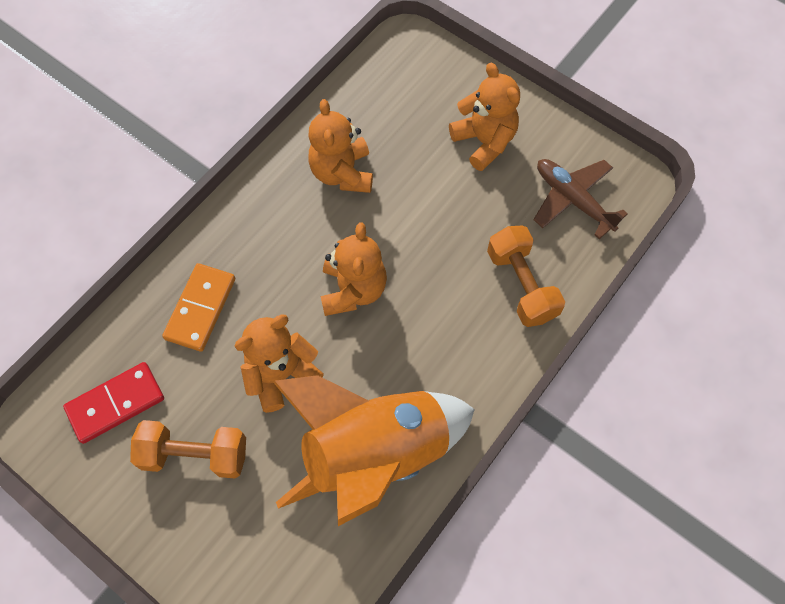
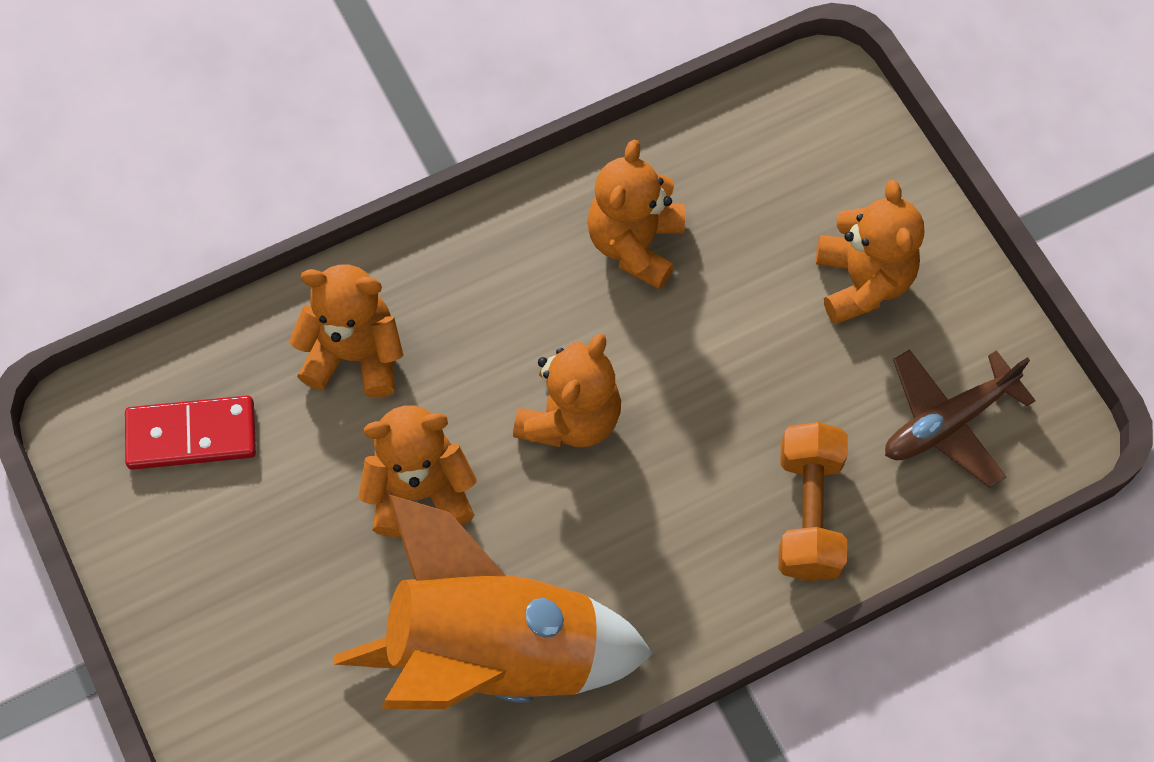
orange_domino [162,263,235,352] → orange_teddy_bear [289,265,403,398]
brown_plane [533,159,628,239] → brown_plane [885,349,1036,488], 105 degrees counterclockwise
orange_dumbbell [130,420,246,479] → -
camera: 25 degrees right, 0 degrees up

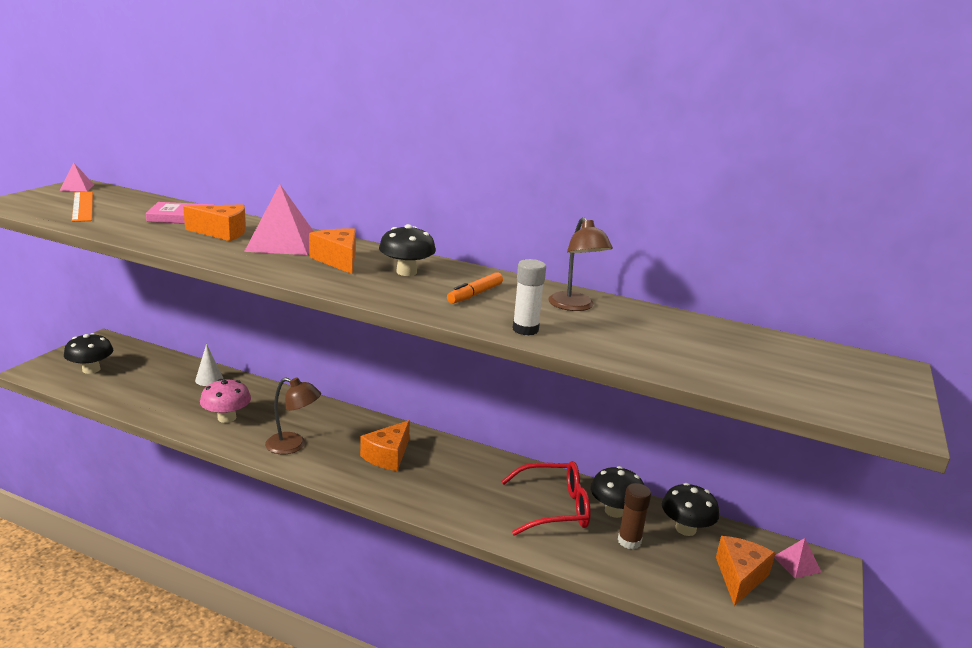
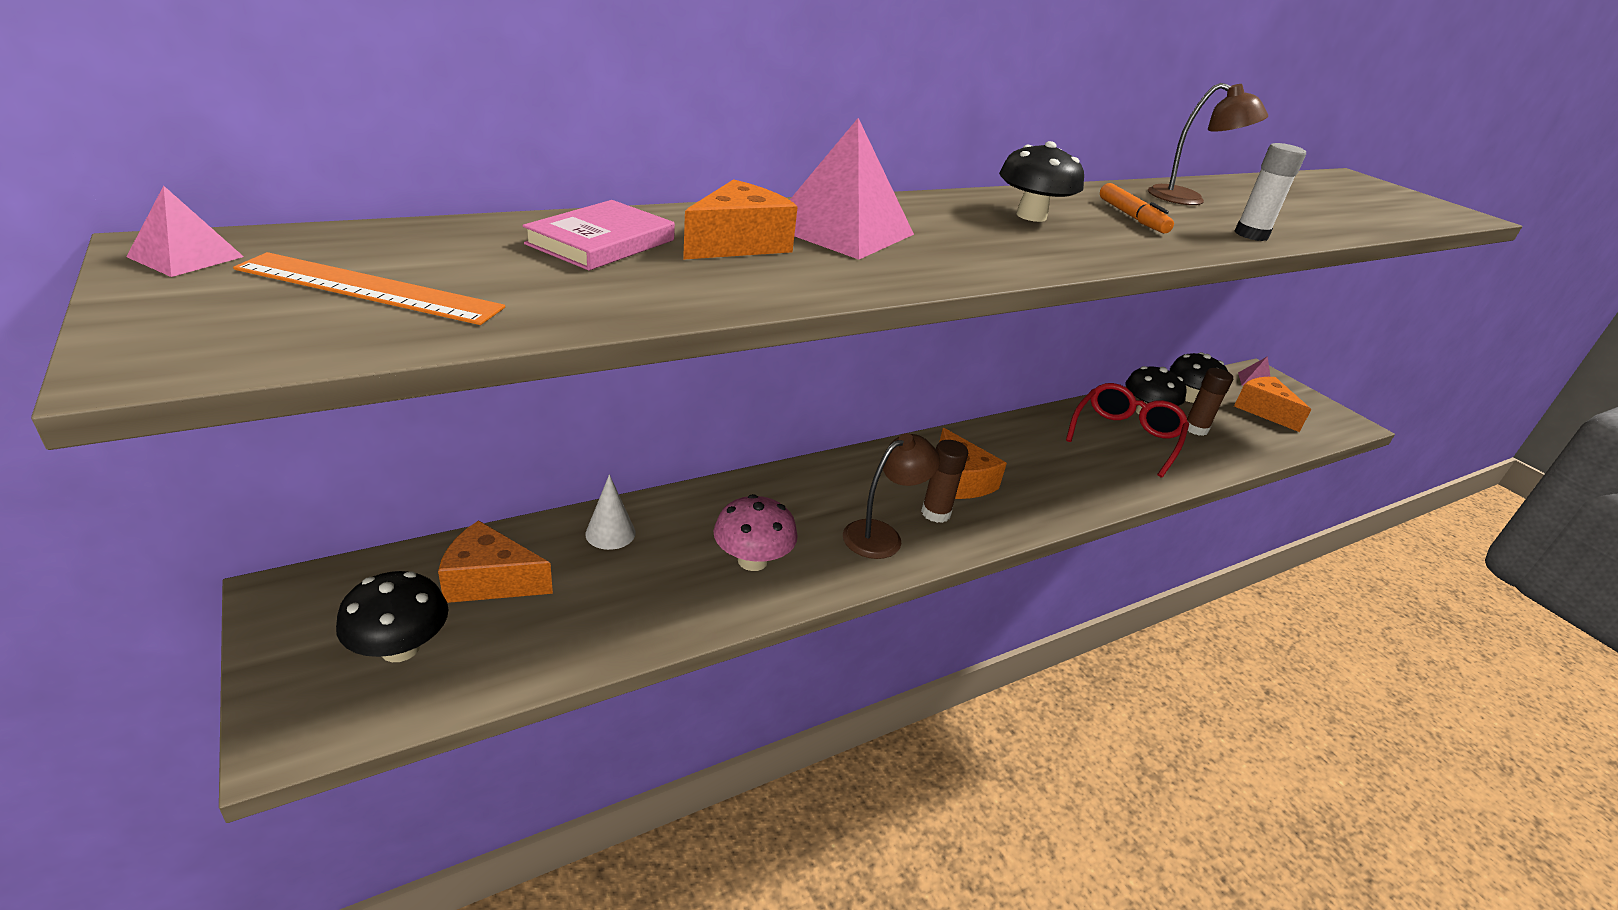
orange_cheese [309,228,356,274] → orange_cheese [438,520,553,603], move
- → brown_glue_stick [921,440,968,523]
camera: 55 degrees left, 10 degrees up

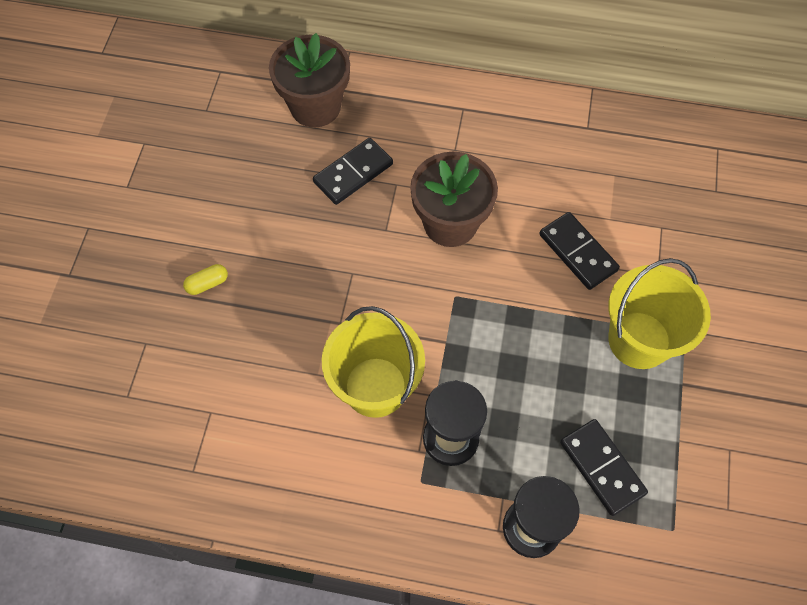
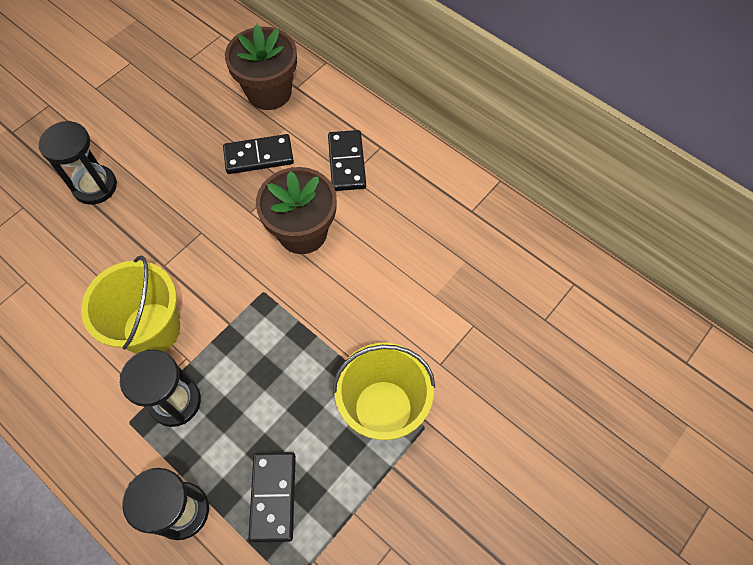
yellow_capsule [183,264,228,295] → black_hourglass [39,121,117,205]
black_domino [539,212,620,290] → black_domino [328,130,366,191], move
camera: 30 degrees right, 0 degrees up

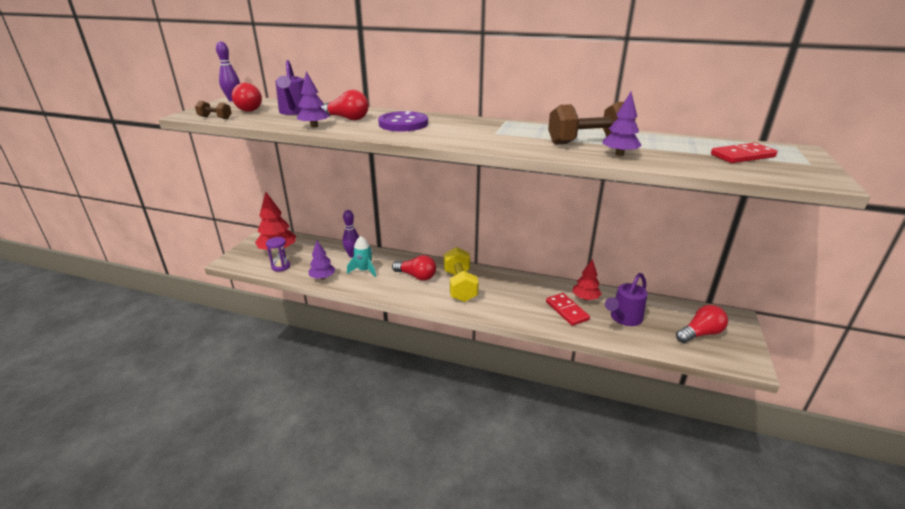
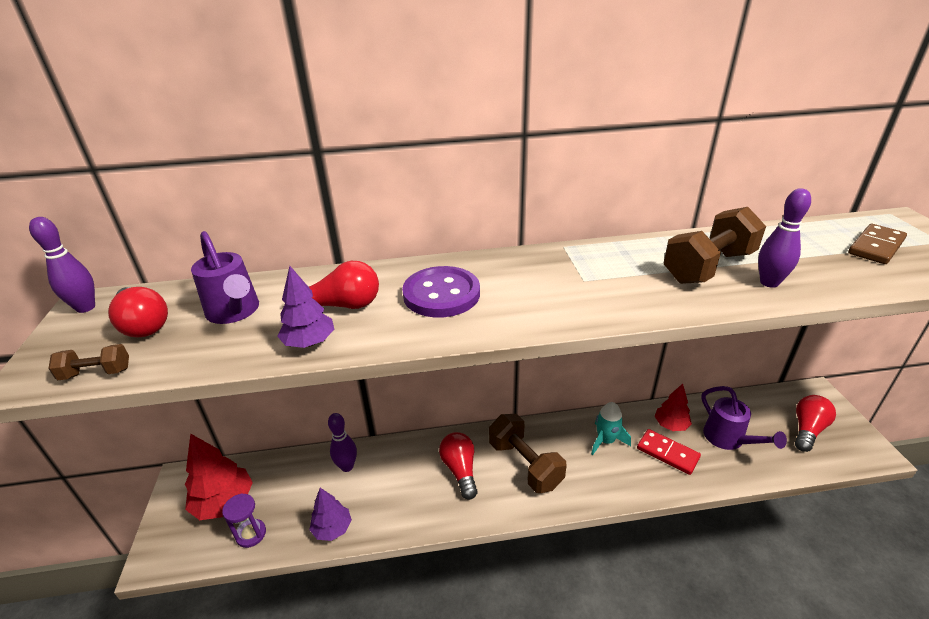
red_light_bulb [392,255,436,281] → red_light_bulb [439,432,478,500], 105 degrees counterclockwise
yellow_dumbbell [444,247,479,302] → brown_dumbbell [489,414,567,493]
turquoise_rocket [347,236,376,278] → turquoise_rocket [591,402,631,455], move
purple_watering_can [605,273,647,326] → purple_watering_can [701,386,787,450], 45 degrees counterclockwise
purple_tree [602,92,642,156] → purple_bowling_pin [758,188,811,288]
red_domino [711,143,778,163] → brown_domino [848,224,907,264]
camera: 25 degrees left, 5 degrees up

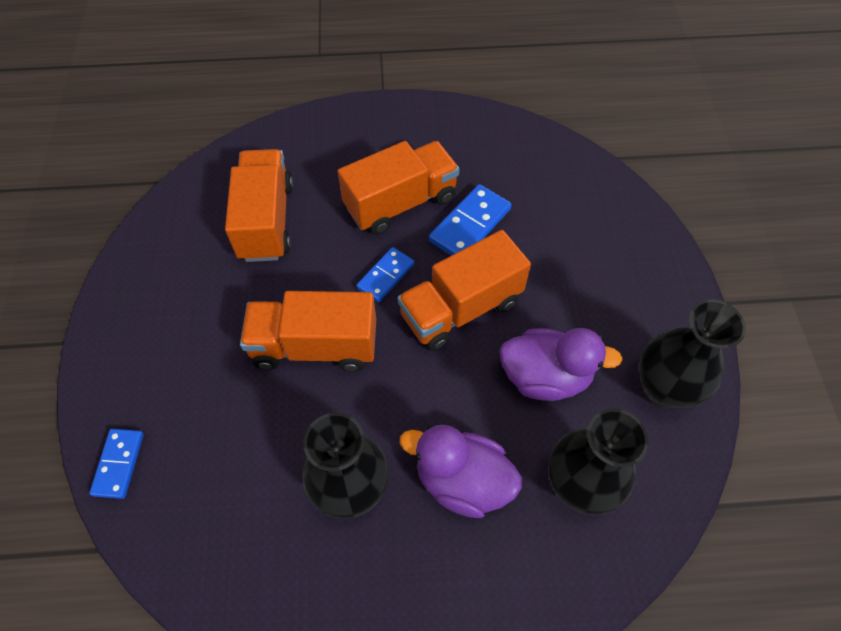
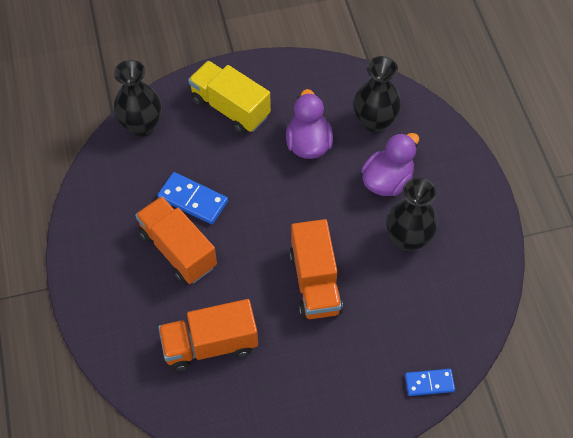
black_vase [639,299,746,408] → black_vase [114,60,162,137], move
- → yellow_truck [188,61,271,134]
purple_duck [400,425,522,518] → purple_duck [361,133,419,196], 150 degrees counterclockwise
blue_domino [357,247,414,302] → -
orange_truck [397,230,531,351] → -
camera: 100 degrees left, 0 degrees up

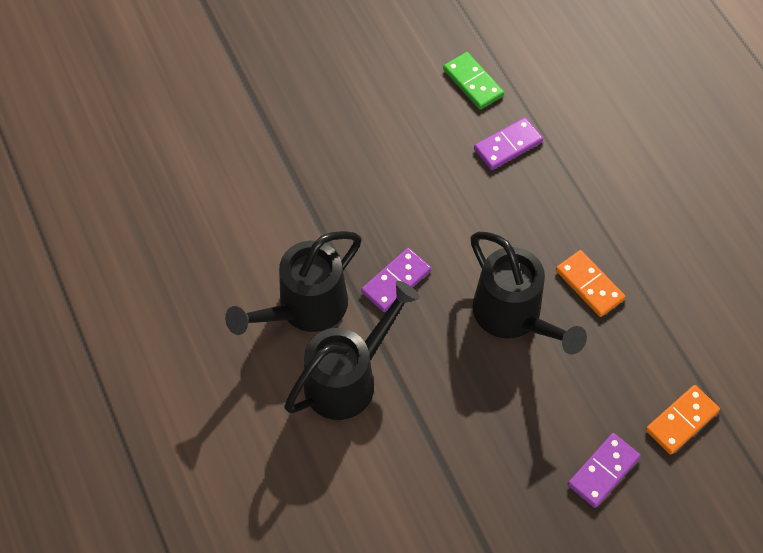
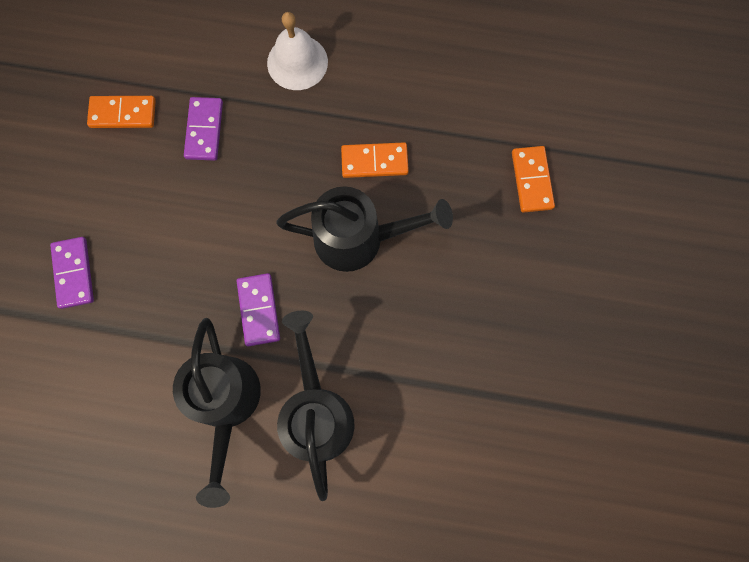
purple_domino [568,433,640,508] → purple_domino [50,237,94,309], move
green_domino [443,52,504,110] → orange_domino [87,96,156,128]
- → white_bell [267,12,328,90]
camera: 55 degrees left, 15 degrees up

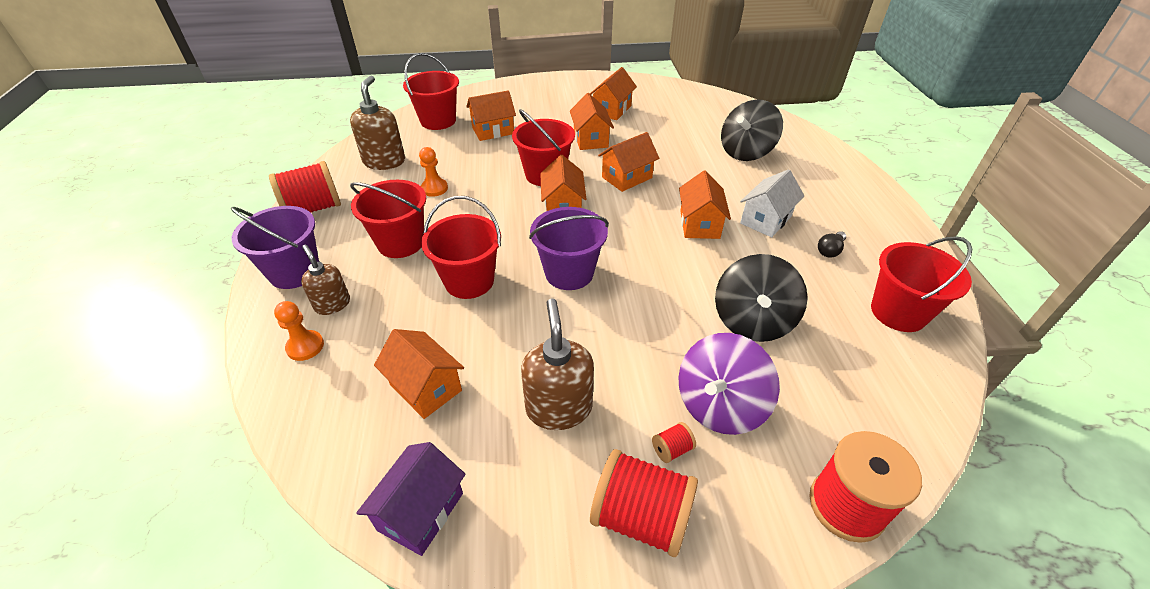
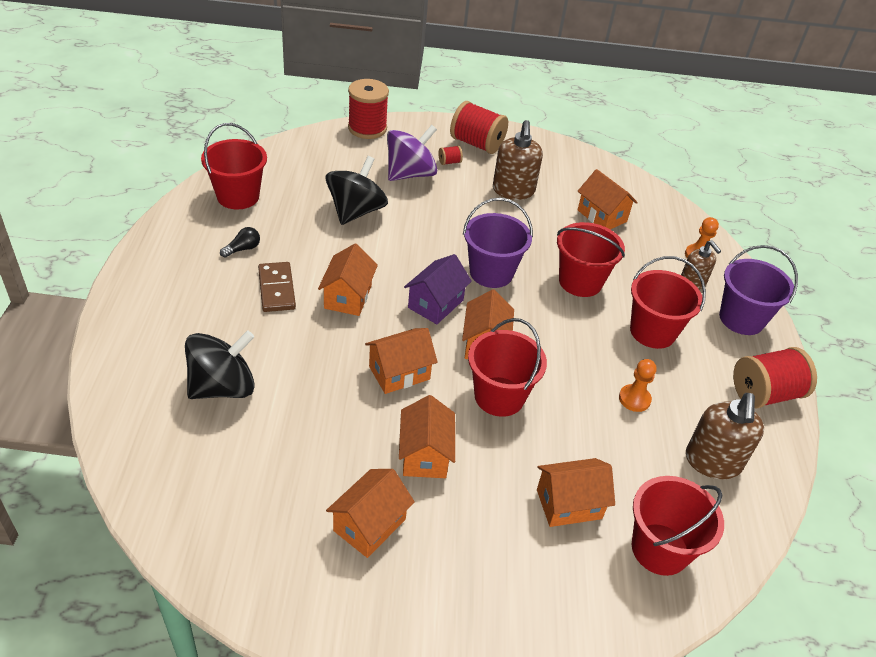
white_house [740,169,804,237] → brown_domino [258,262,296,312]
purple_house [356,442,466,556] → purple_house [404,254,472,324], move
camera: 175 degrees left, 0 degrees up

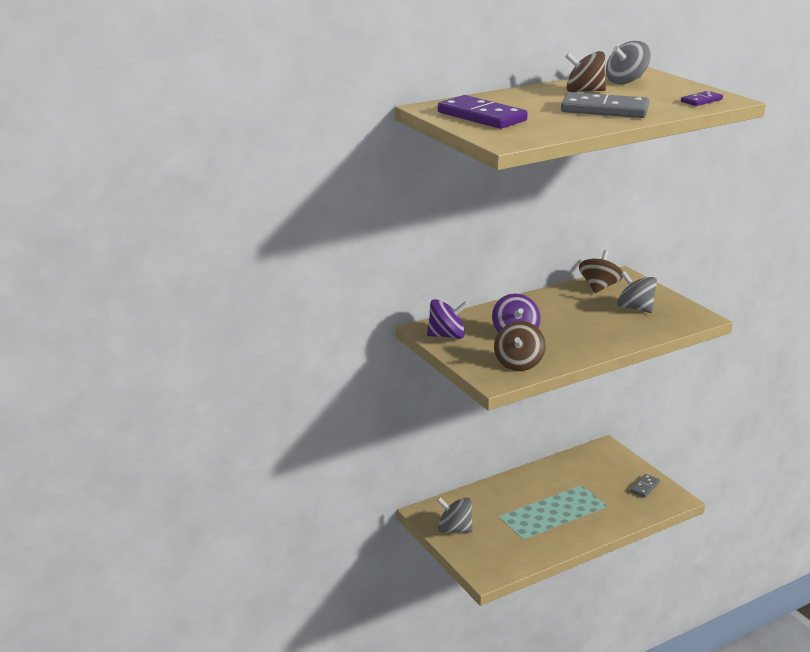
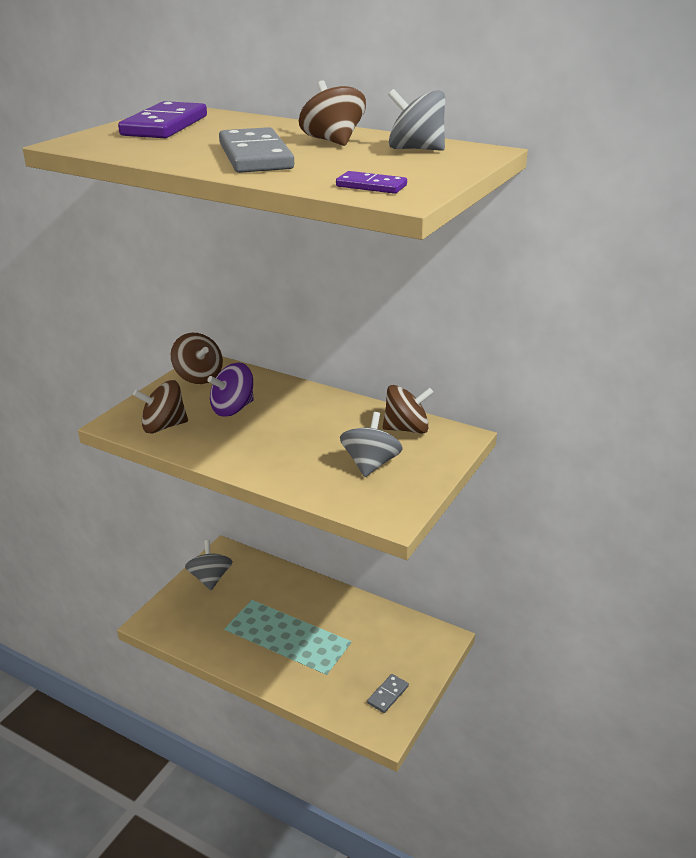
purple_spinning_top [427,299,468,339] → brown_spinning_top [171,333,223,384]
grey_domino [630,474,660,498] → grey_domino [367,674,409,713], 60 degrees counterclockwise
camera: 60 degrees right, 5 degrees up

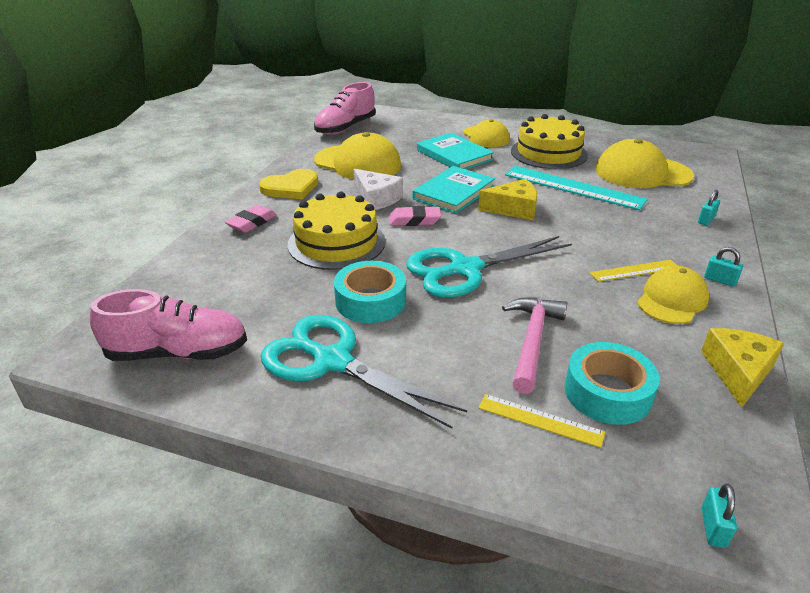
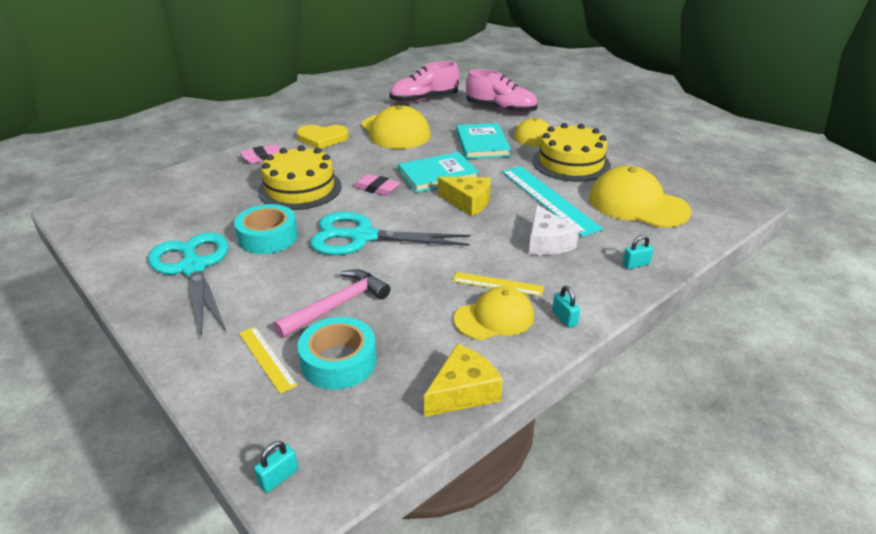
pink_shoe [90,289,247,361] → pink_shoe [466,69,537,114], move
white_cheese [354,169,403,210] → white_cheese [529,205,579,255], move
camera: 30 degrees right, 0 degrees up

